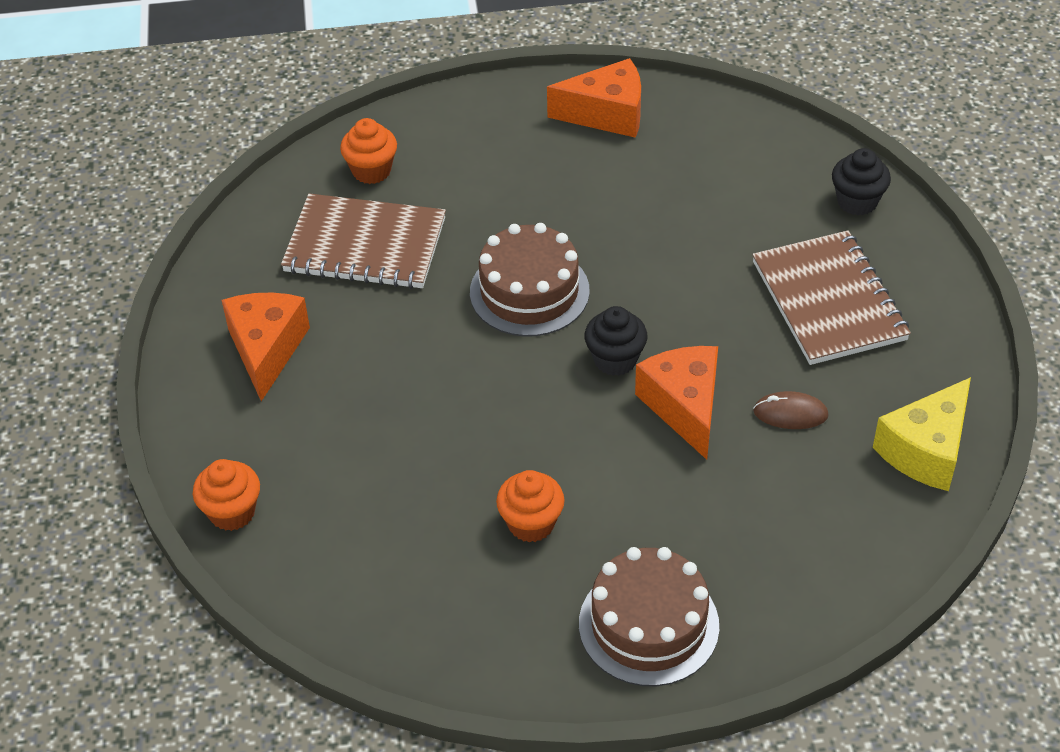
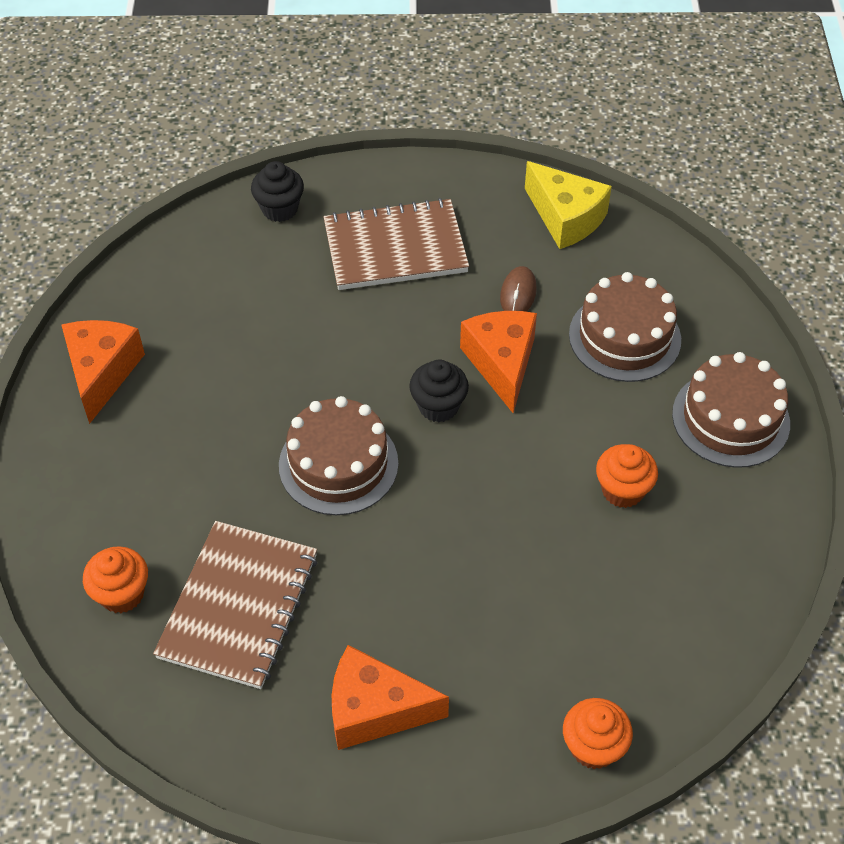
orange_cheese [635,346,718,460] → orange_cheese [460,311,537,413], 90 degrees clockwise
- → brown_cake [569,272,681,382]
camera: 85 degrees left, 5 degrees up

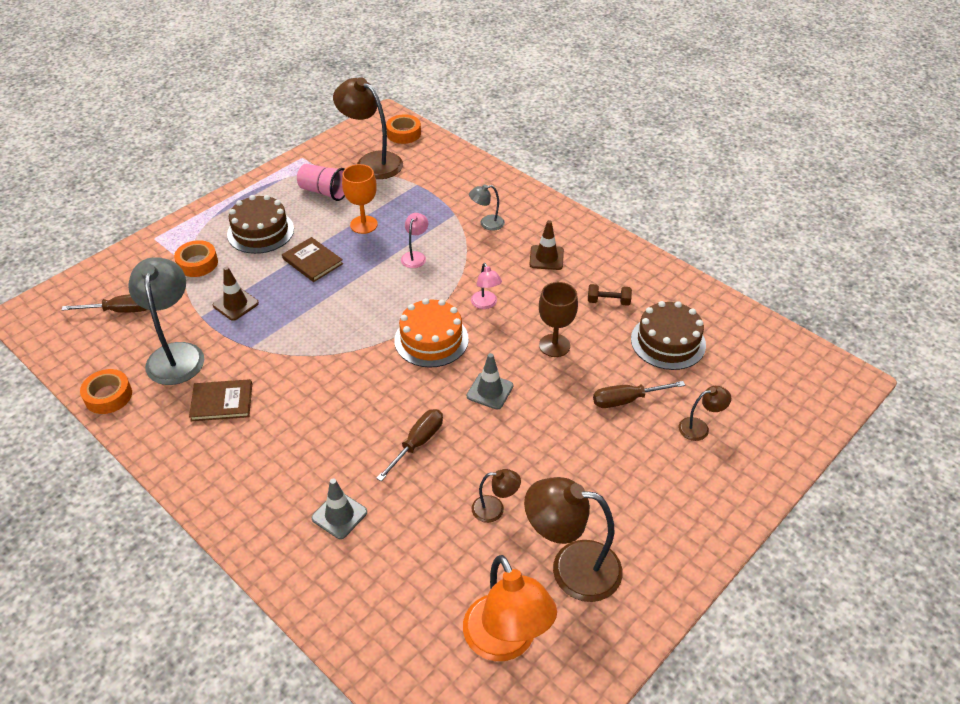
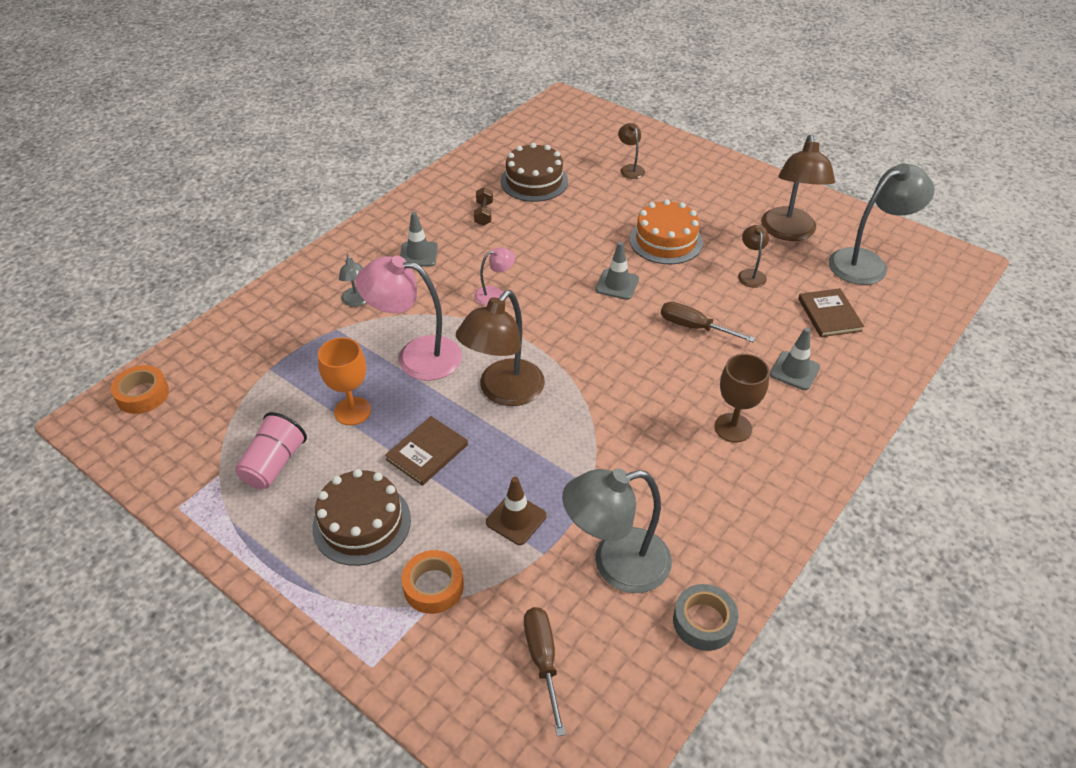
pink_lamp [401,213,428,268] → pink_lamp [356,256,462,381], x2.04
brown_traffic_cone [529,220,564,270] → grey_traffic_cone [400,212,438,266]
brown_lamp [333,77,403,179] → brown_lamp [456,290,545,406], move
orange_cake [394,298,469,368] → orange_cake [630,199,703,264], move
orange_tape [80,369,132,414] → grey_tape [673,584,739,651]
brown_goblet [539,282,578,357] → brown_goblet [714,354,769,442], move
brown_book [189,379,252,421] → brown_book [798,288,864,337], move
orange_lamp [463,555,557,661] → grey_lamp [829,163,934,285]
brown_screwdriver [593,381,685,408] → -
camera: 95 degrees left, 0 degrees up

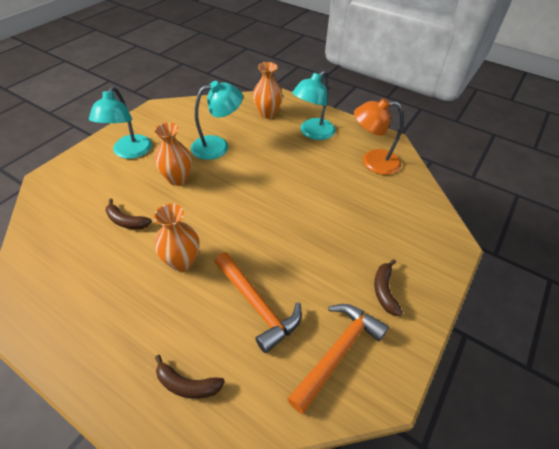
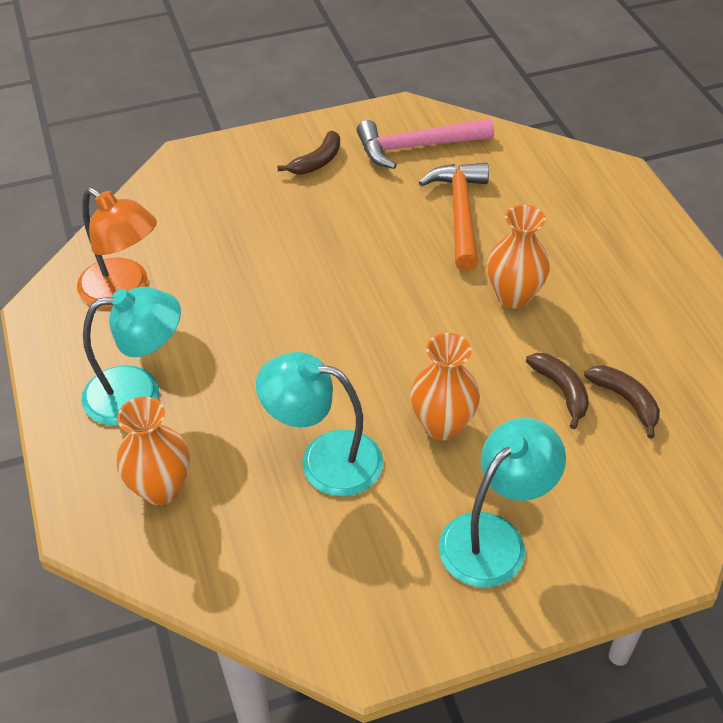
orange_hammer [287,304,389,414] → pink_hammer [357,118,494,169]
brown_banana [155,355,225,399] → brown_banana [584,365,660,438], move
camera: 140 degrees left, 0 degrees up

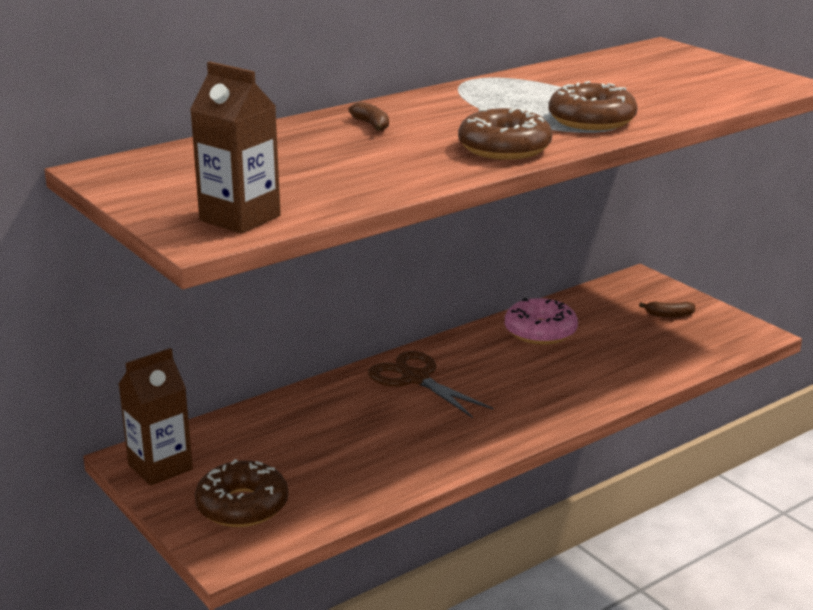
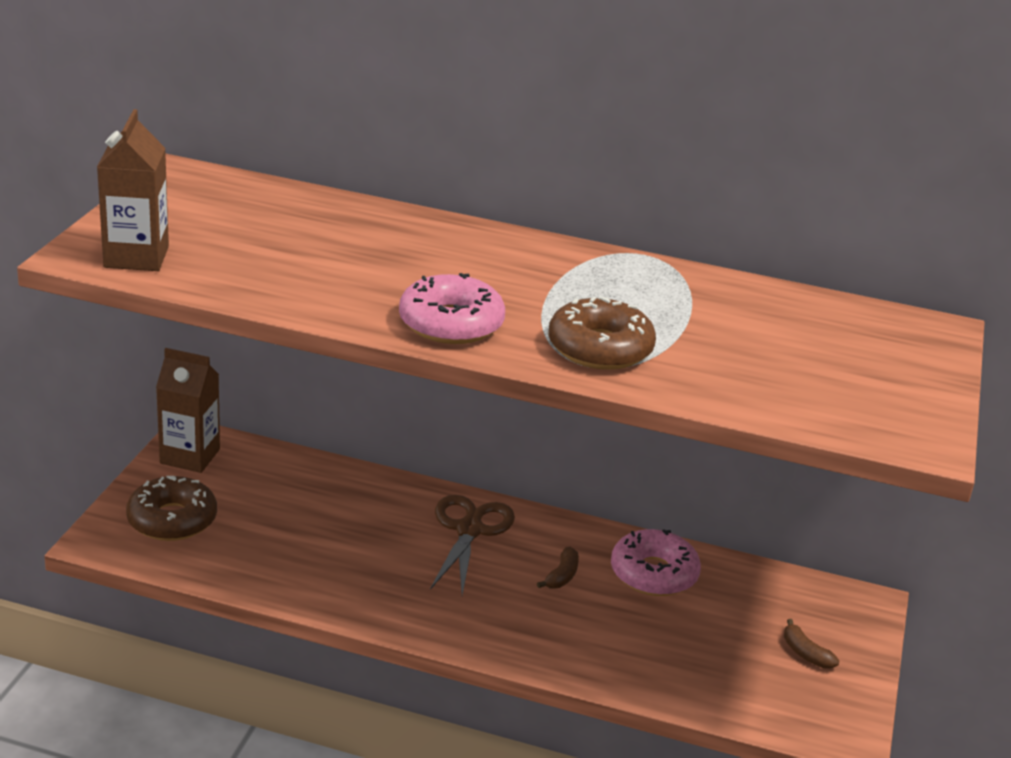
brown_donut [458,108,552,160] → pink_donut [399,273,505,344]
brown_banana [349,102,389,131] → brown_banana [537,547,579,589], move
camera: 50 degrees right, 5 degrees up

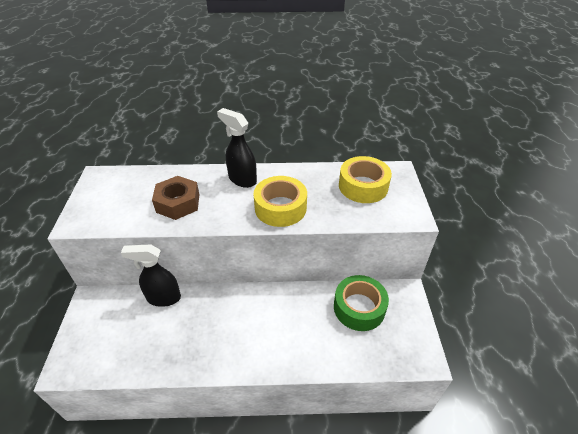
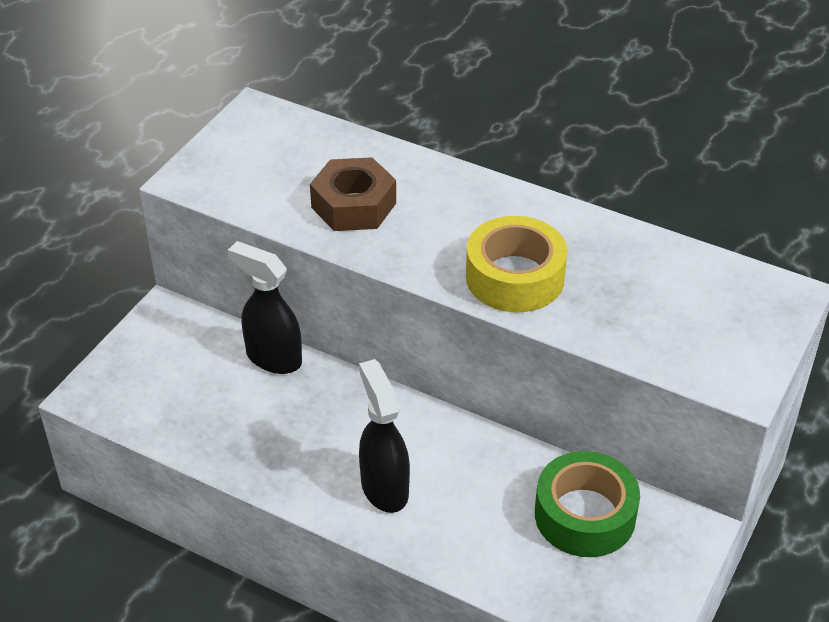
black_spray_bottle [217,108,257,188] → black_spray_bottle [359,359,410,513], move
yellow_tape [339,156,392,203] → -
camera: 30 degrees right, 0 degrees up

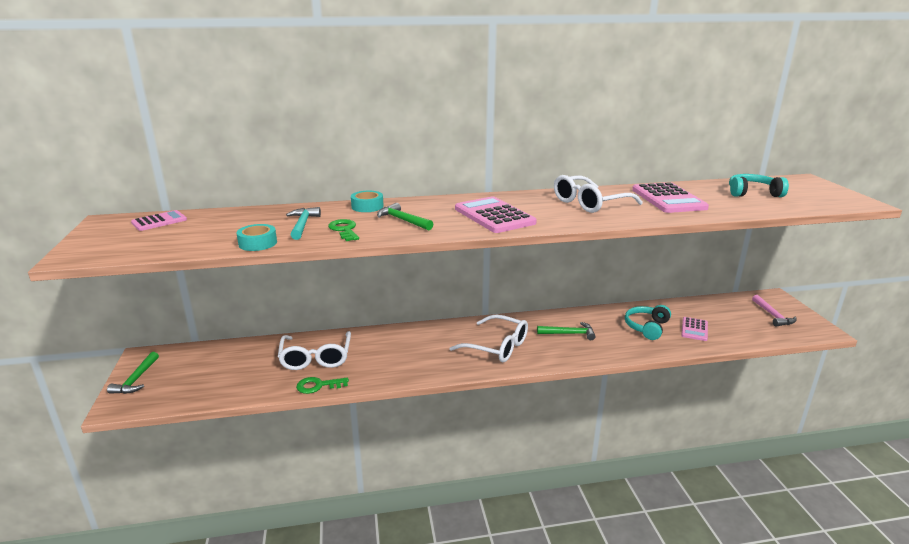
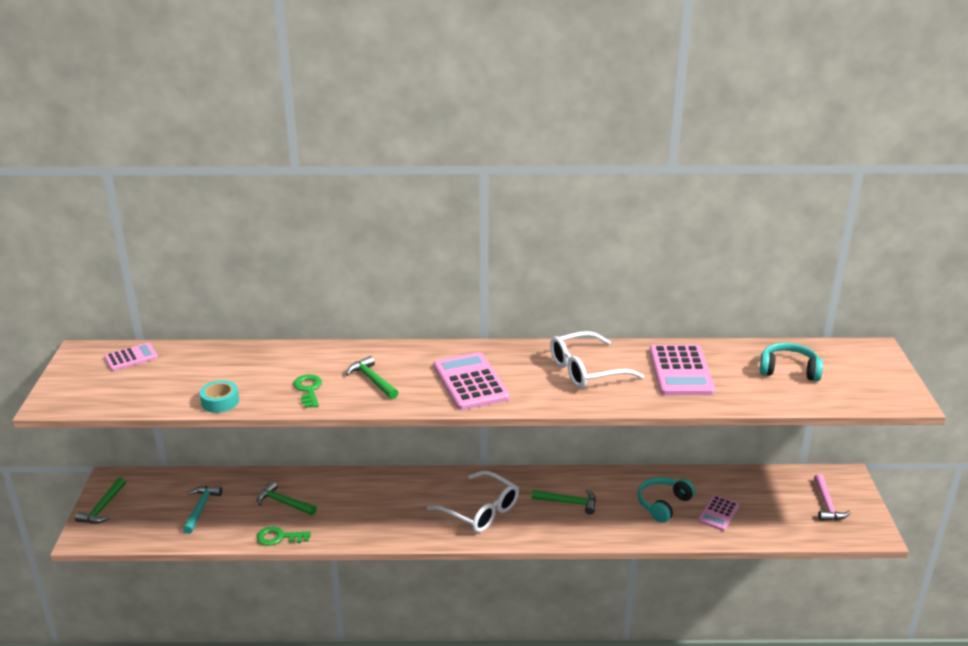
turquoise_hammer [286,207,321,240] → turquoise_hammer [183,486,222,534], move
white_glasses [278,331,351,370] → green_hammer [257,481,317,515]
turquoise_tape [351,191,384,212] → -
camera: 10 degrees right, 5 degrees up

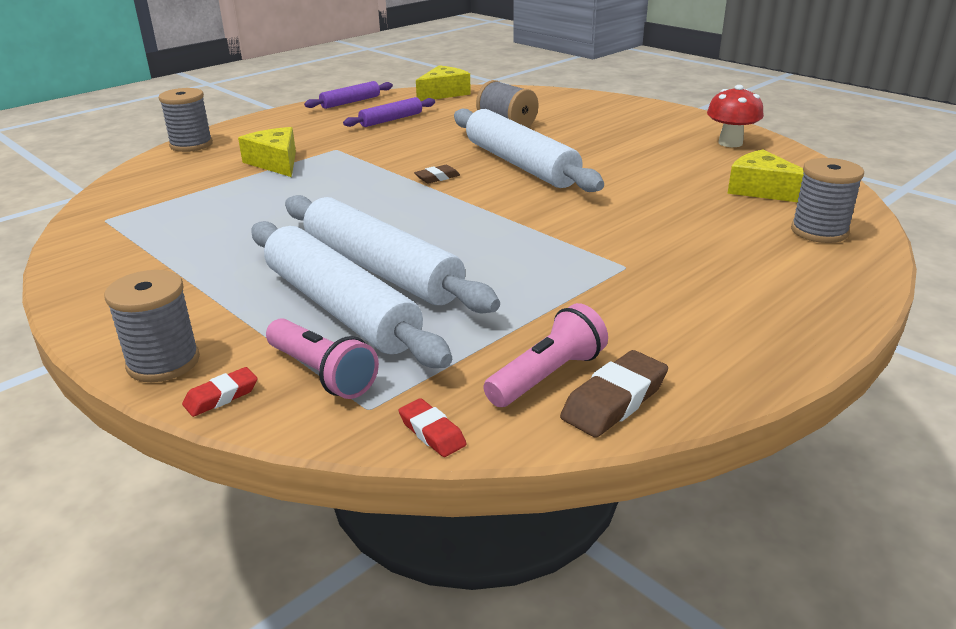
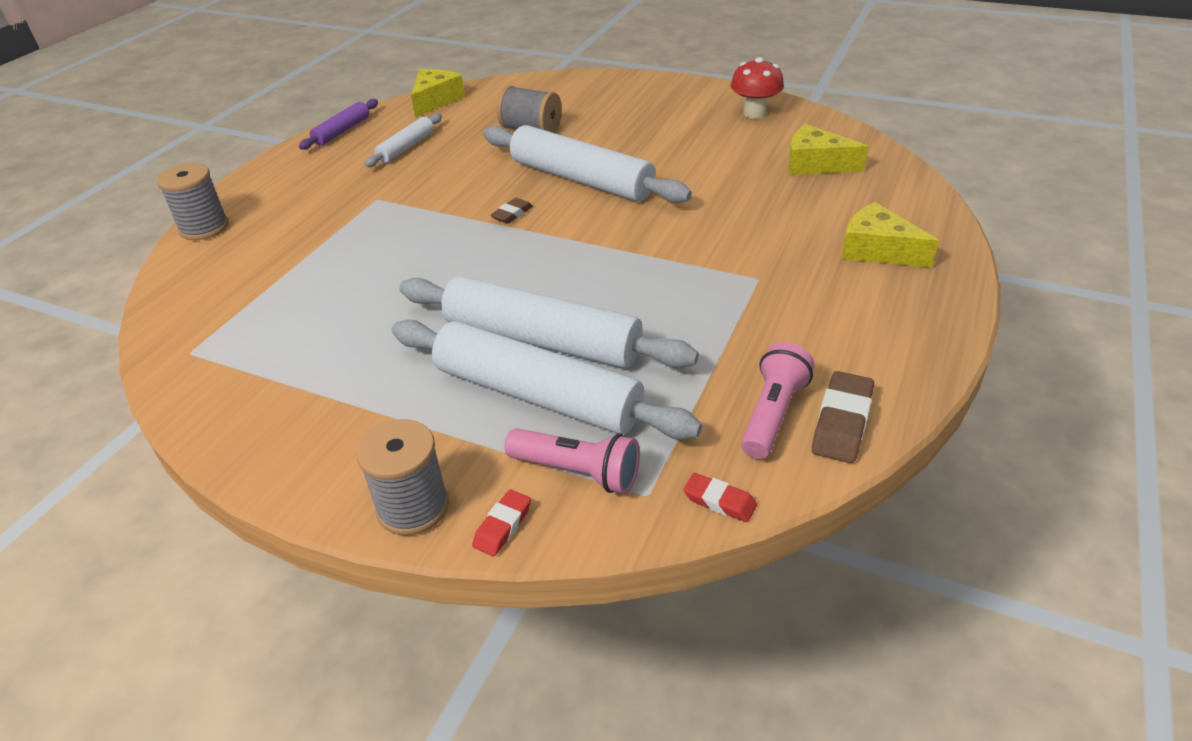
purple_rolling_pin [343,97,435,127] → white_rolling_pin [364,114,442,167]
yellow_cheese [238,127,296,177] → yellow_cheese [841,202,939,268], move
grey_spool [791,158,864,243] → -
camera: 20 degrees left, 10 degrees up

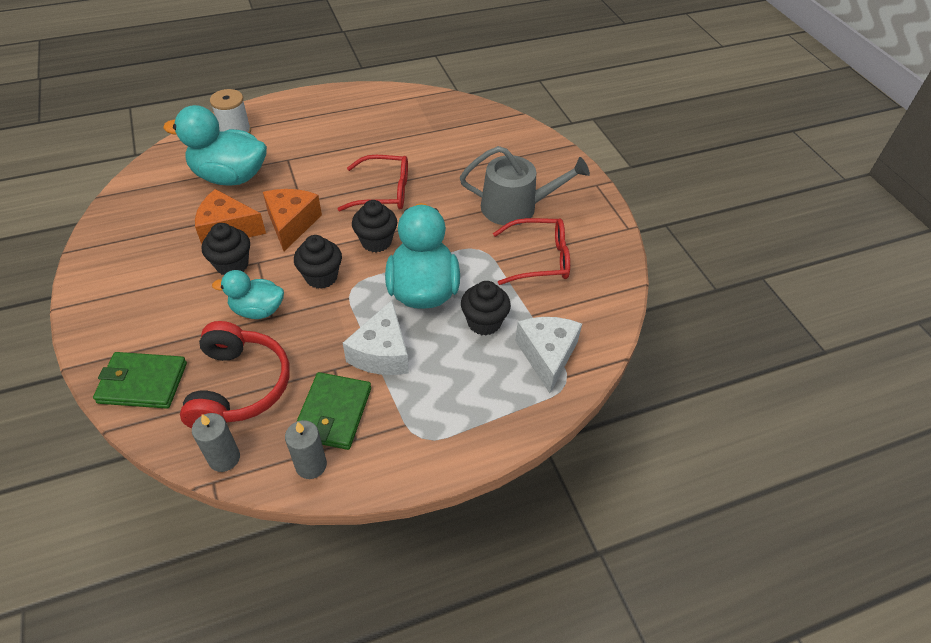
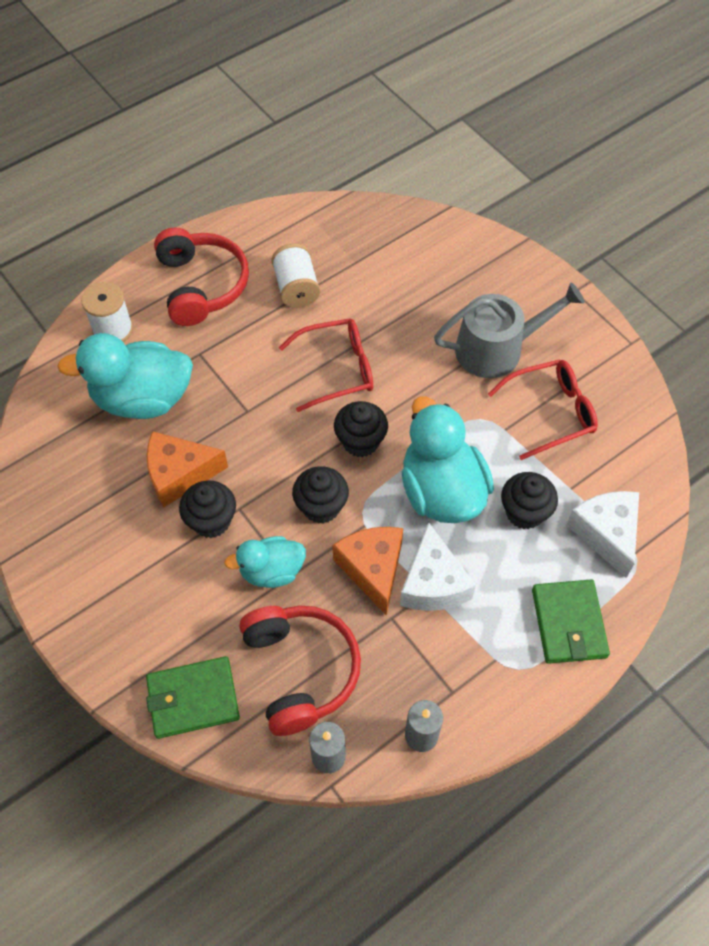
- → red_headphones [154,227,249,326]
- → white_spool [271,243,320,308]
orange_cheese [263,189,322,251] → orange_cheese [333,527,403,616], move
green_wallet [296,372,371,450] → green_wallet [532,579,610,664], move
camera: 15 degrees left, 10 degrees up

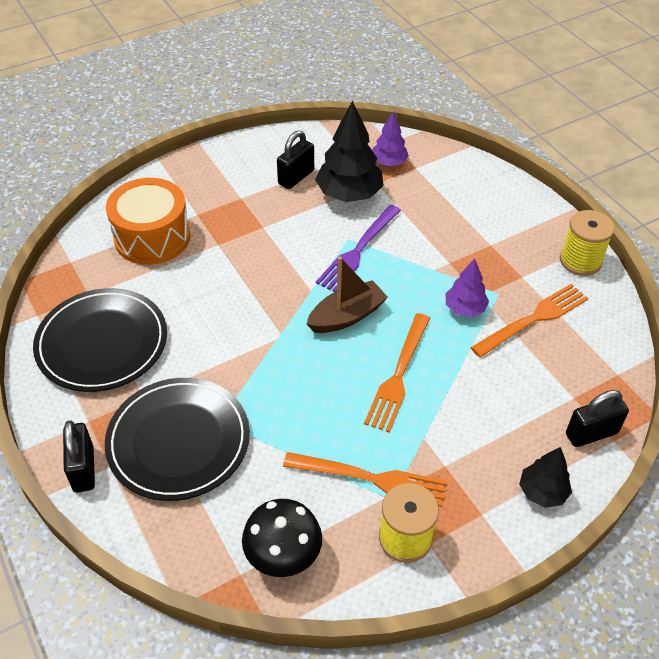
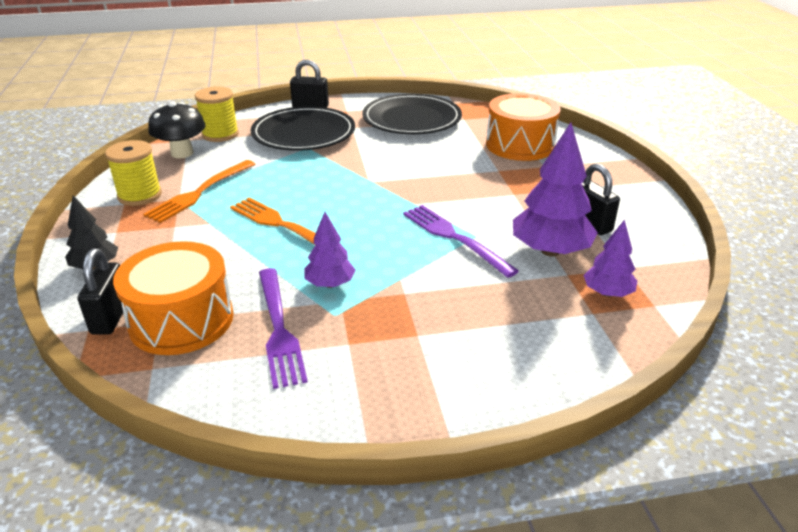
- → orange_drum [113,241,233,355]
yellow_spool [560,210,615,276] → yellow_spool [195,86,239,142], move
orange_fork [471,284,588,358] → purple_fork [259,268,308,389]
black_tree [315,101,384,202] → purple_tree [513,122,598,256]
brown_boat [307,257,388,333] → -
camera: 110 degrees right, 15 degrees down

